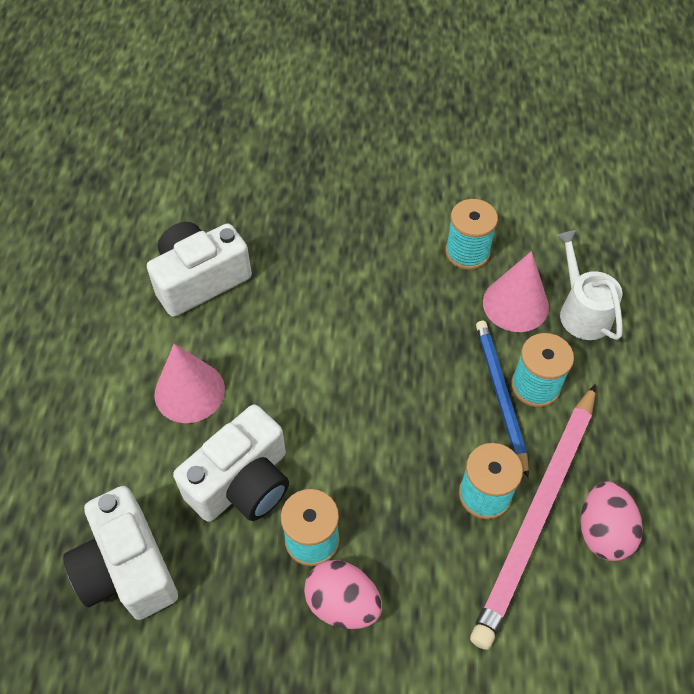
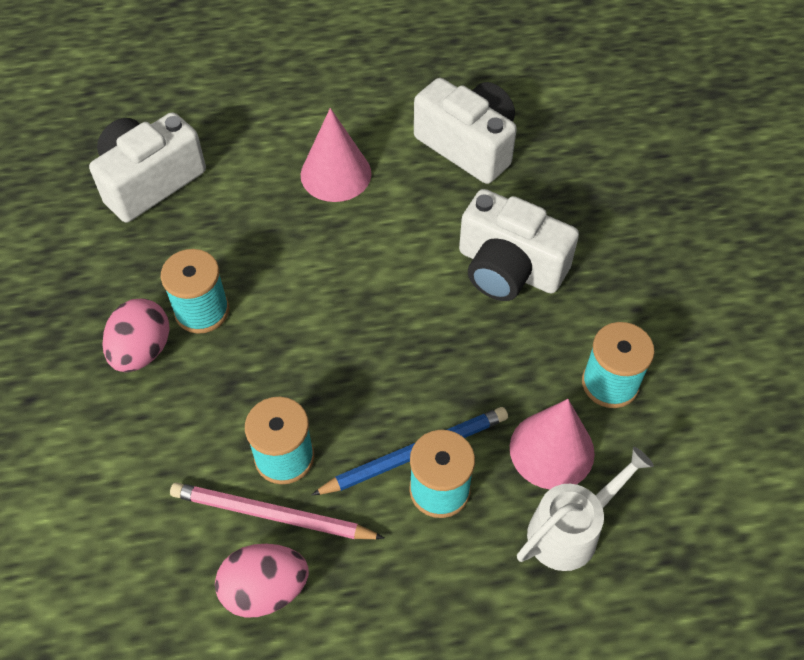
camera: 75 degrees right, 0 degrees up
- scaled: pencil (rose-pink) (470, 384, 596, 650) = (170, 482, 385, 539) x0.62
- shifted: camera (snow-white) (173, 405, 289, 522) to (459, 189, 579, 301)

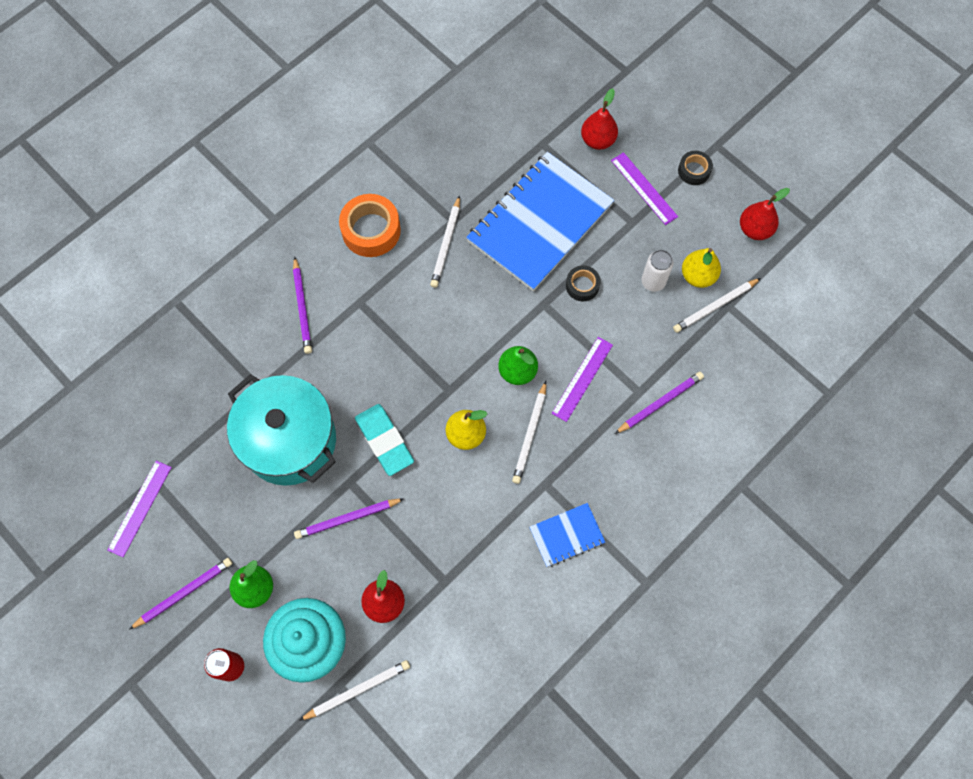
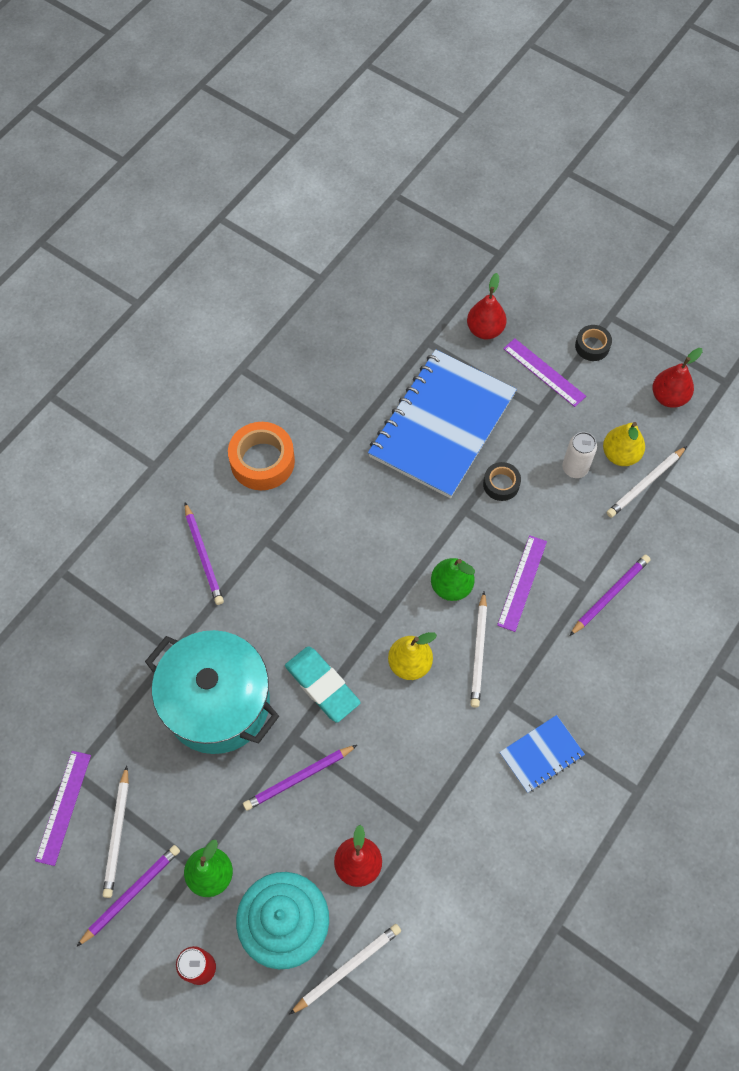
camera: 10 degrees left, 5 degrees down
- shifted: pencil (snow-white) (430, 195, 460, 288) to (103, 765, 129, 898)

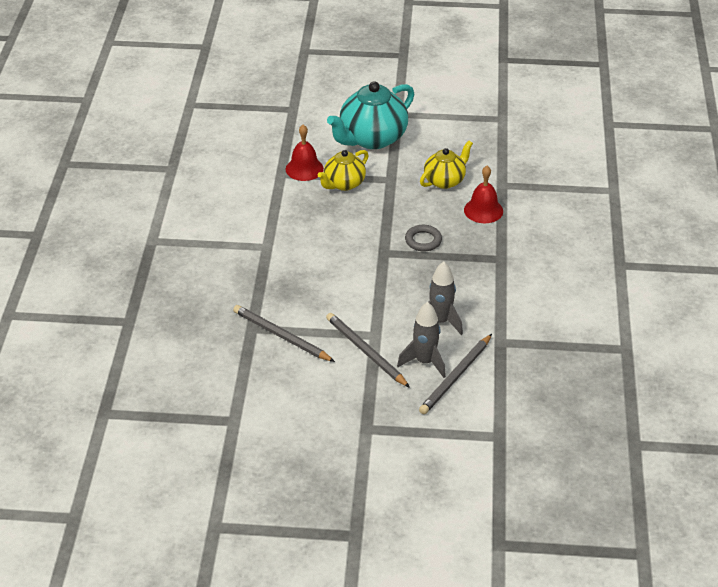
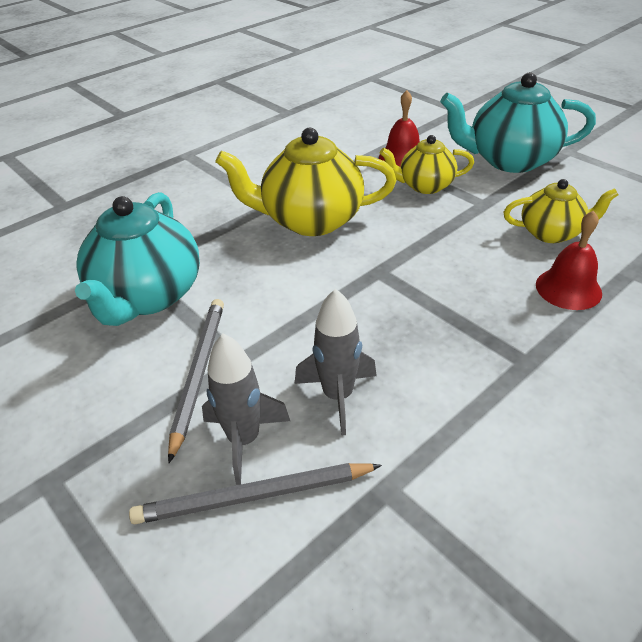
camera: 45 degrees right, 0 degrees up
- swapped: pencil (grey) (233, 305, 335, 362) to teapot (teal) (75, 192, 200, 326)
- new: teapot (bright yellow) (215, 128, 397, 236)
- gone: hoop (grey) (405, 225, 442, 251)

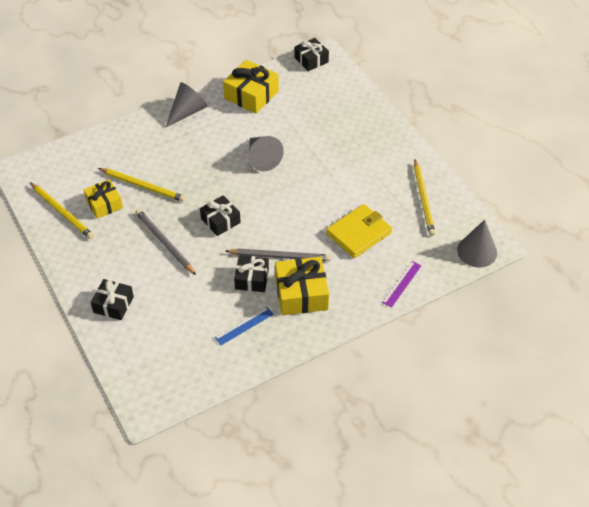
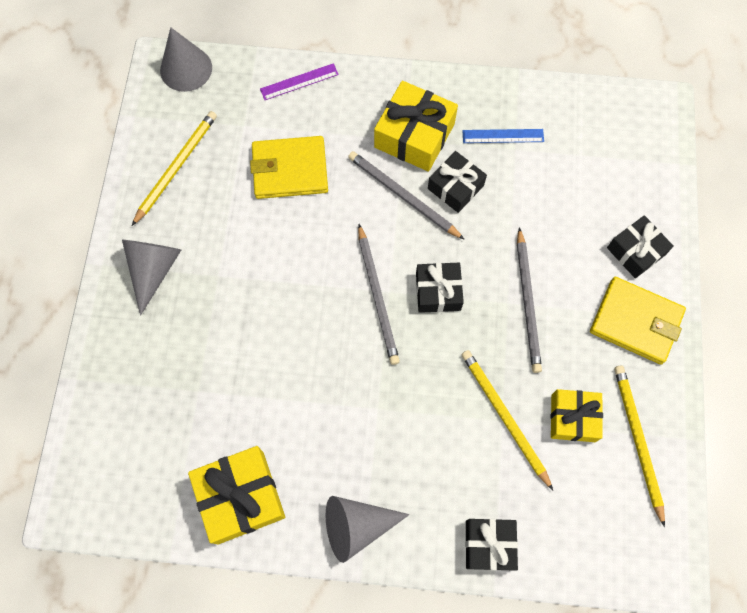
camera: 145 degrees left, 20 degrees up
- shifted: cone shape (grey) (248, 136, 284, 171) to (122, 240, 181, 316)
- new: pencil (grey) (358, 224, 400, 365)
- shifted: present (ebony) (294, 38, 329, 71) to (465, 519, 518, 570)
- new: wallet (bright yellow) (590, 277, 686, 364)

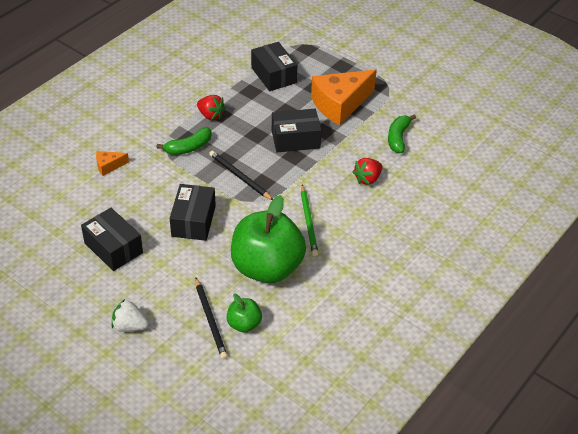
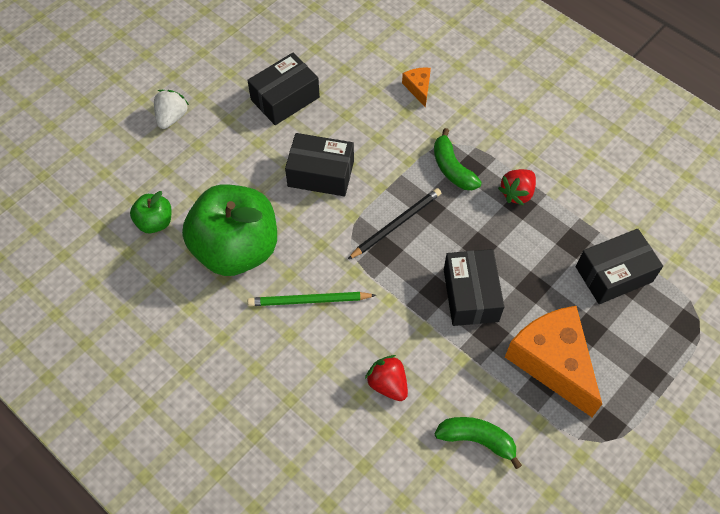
camera: 95 degrees right, 15 degrees up
- gone: pencil (ebony) (195, 278, 228, 359)

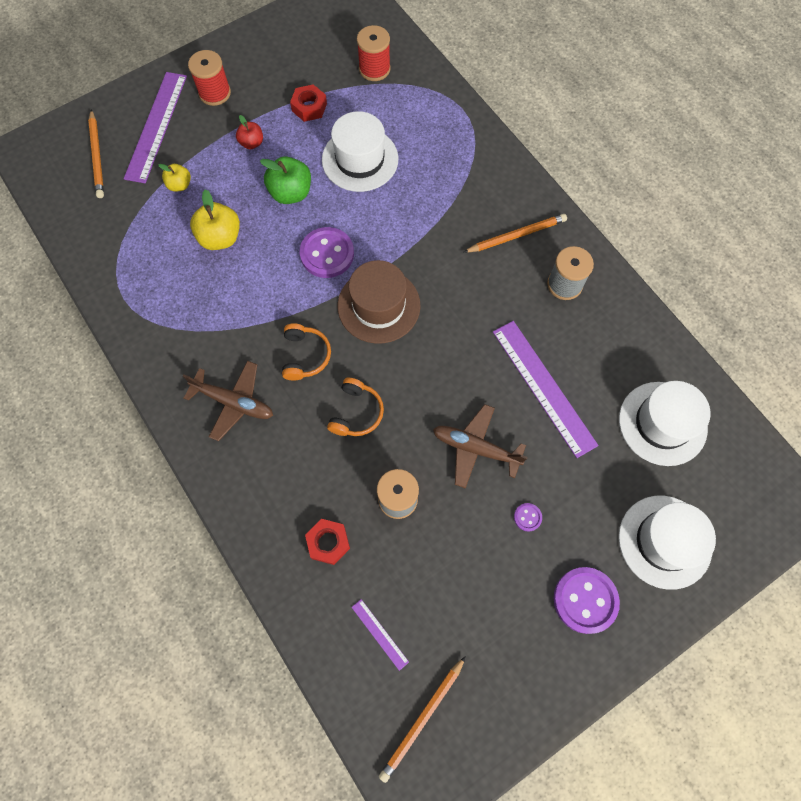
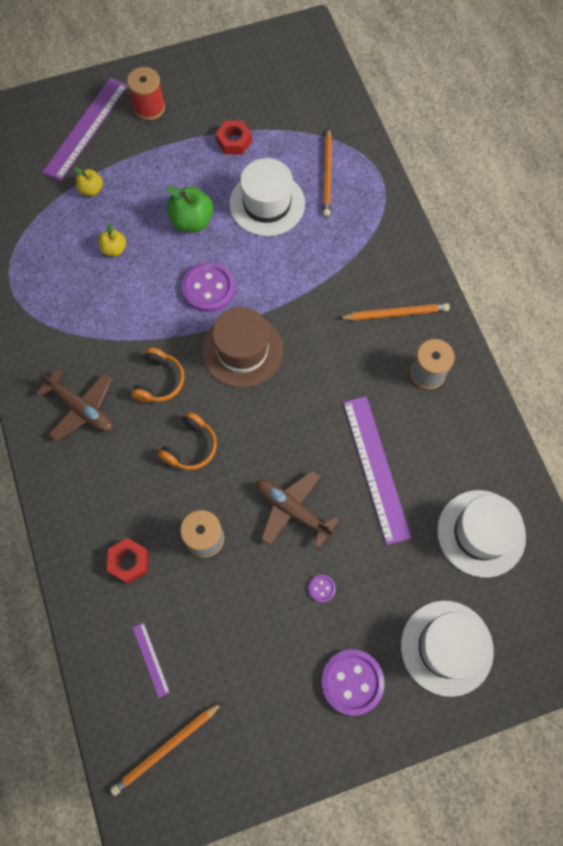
camera: 15 degrees right, 0 degrees up
- scaled: toy apple (bright yellow) (190, 189, 240, 250) = (98, 222, 126, 256) x0.60
- shifted: pencil (orange-coloured) (88, 109, 104, 198) to (323, 128, 332, 217)
- gone: toy apple (crimson) (236, 115, 263, 149)
- gone: bobbin (crimson) (357, 25, 391, 81)

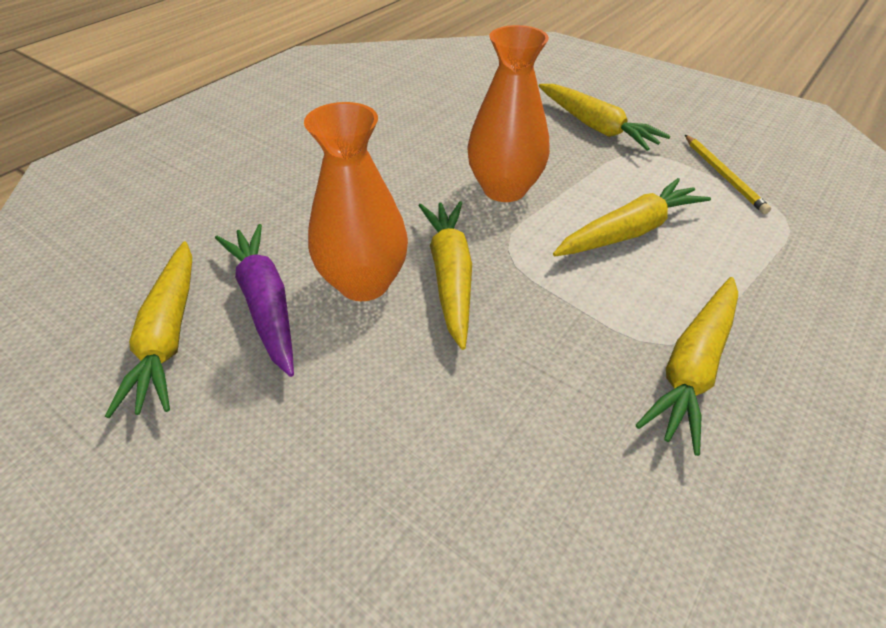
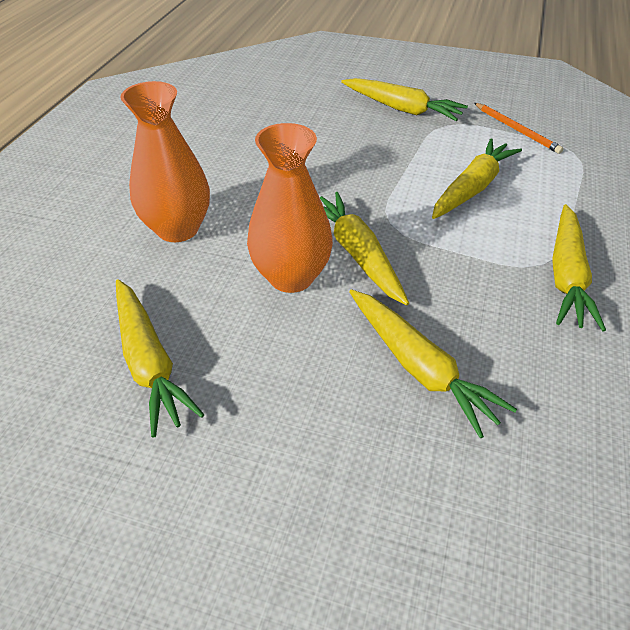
camera: 20 degrees left, 0 degrees up
- shifted: vase (orange-coloured) (467, 25, 550, 202) to (120, 81, 210, 242)
- new: root vegetable (bright yellow) (349, 289, 517, 438)
- repainted: pencil (bright yellow) (685, 135, 771, 214) to pencil (orange-coloured) (474, 103, 563, 154)
- gone: root vegetable (purple) (215, 224, 294, 377)

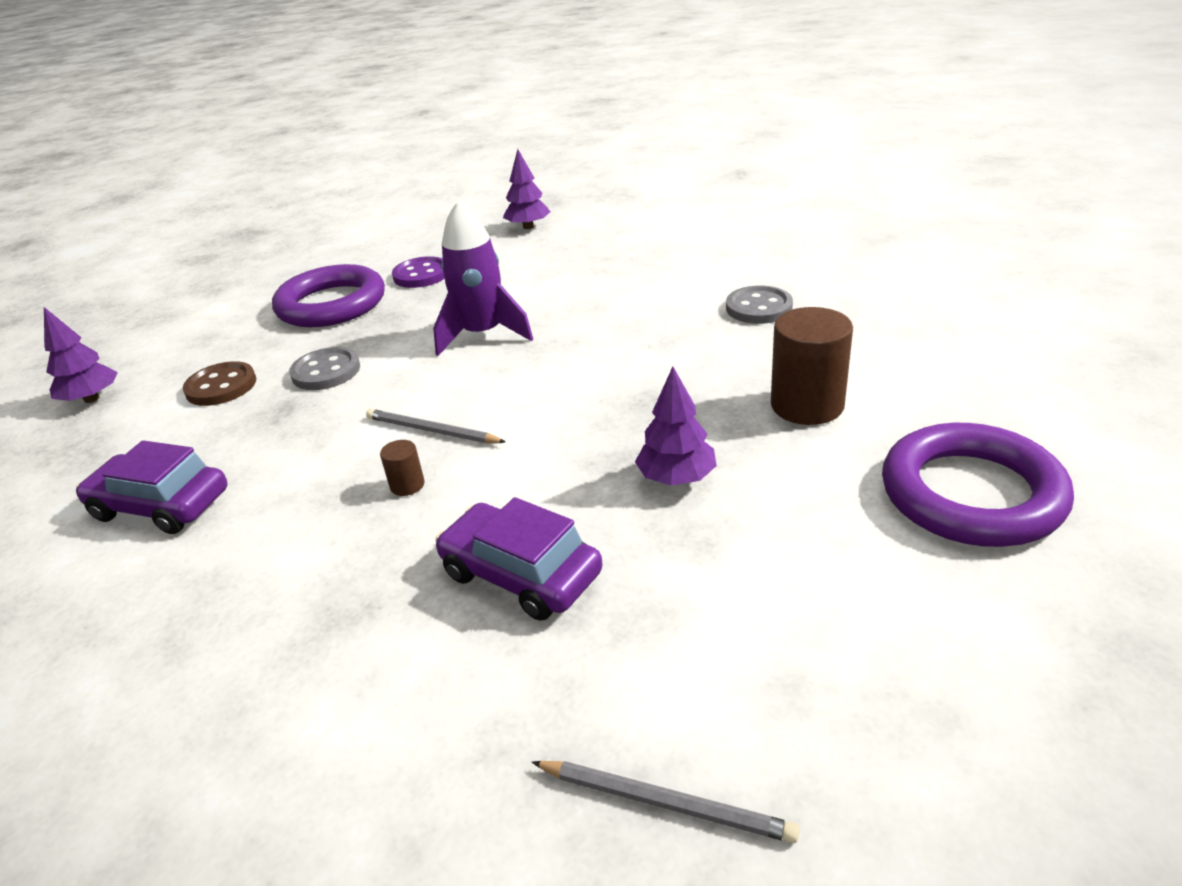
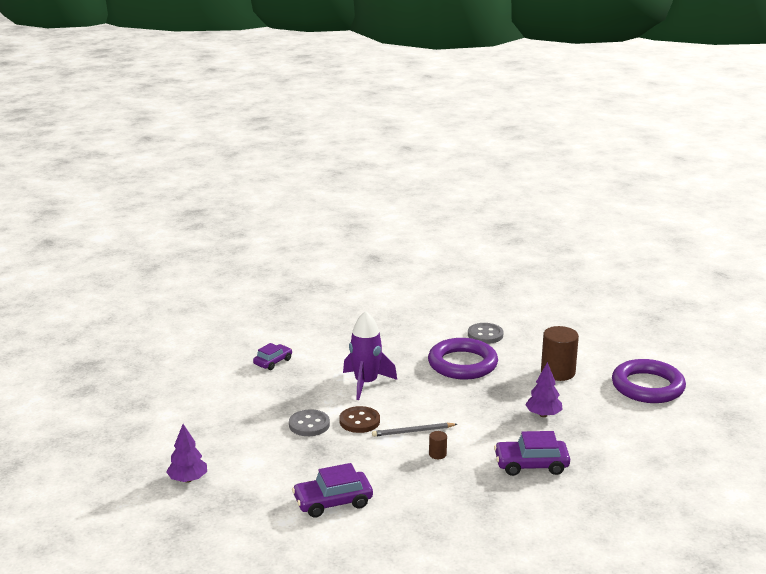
camera: 40 degrees left, 10 degrees down
- swapped: sewing button (purple) (392, 256, 445, 288) to automobile (purple) (253, 343, 292, 370)
- shifted: sewing button (russet) (183, 361, 256, 406) to (339, 406, 380, 433)
- shifted: hoop (purple) (272, 264, 385, 327) to (428, 338, 498, 380)
- gone: toy tree (purple) (503, 149, 550, 229)
- gone: pencil (grey) (532, 761, 800, 843)

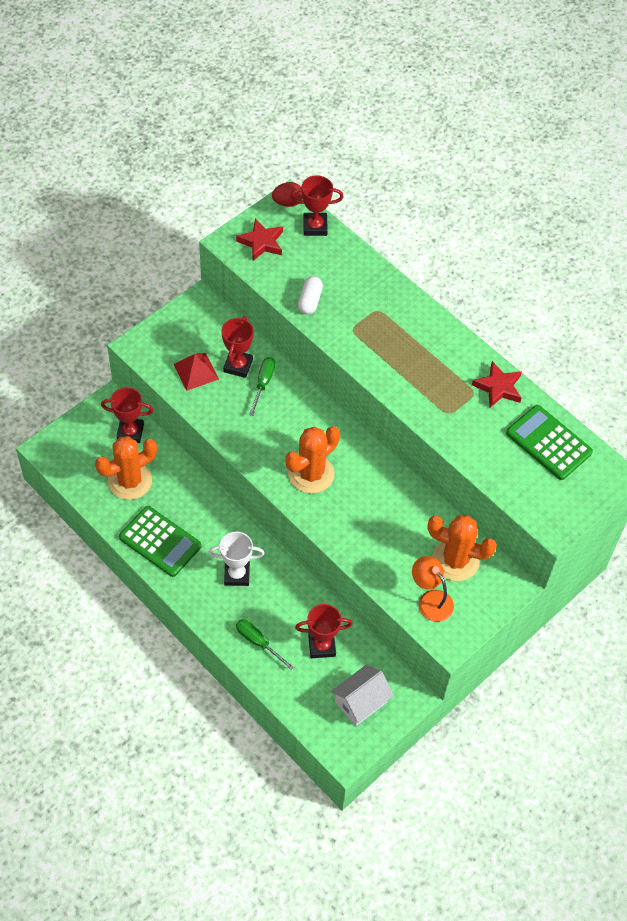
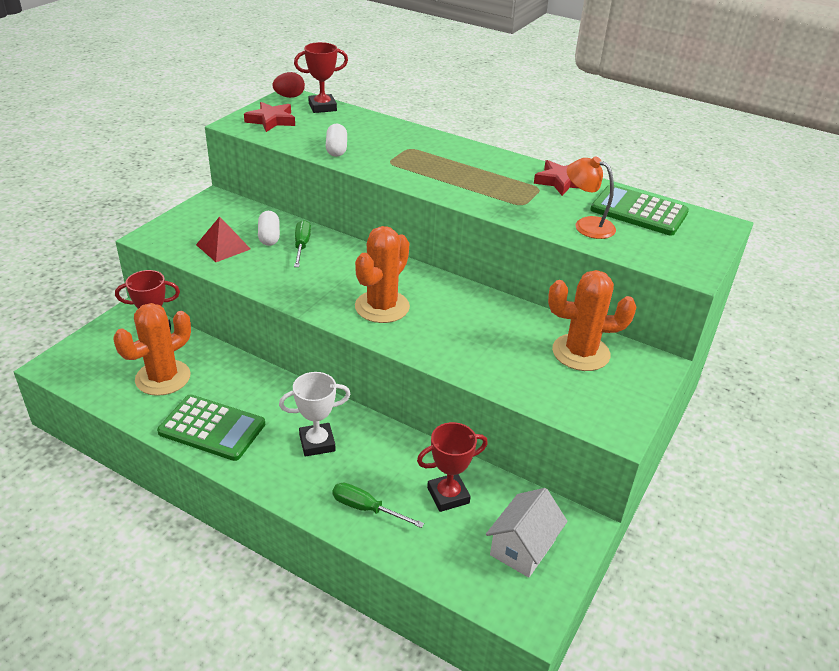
camera: 15 degrees left, 20 degrees down
- swapped: award cup (crimson) (222, 316, 254, 378) to capsule (snow-white) (258, 211, 280, 246)
- shifted: lamp (orange-coloured) (412, 556, 454, 622) to (567, 156, 616, 239)

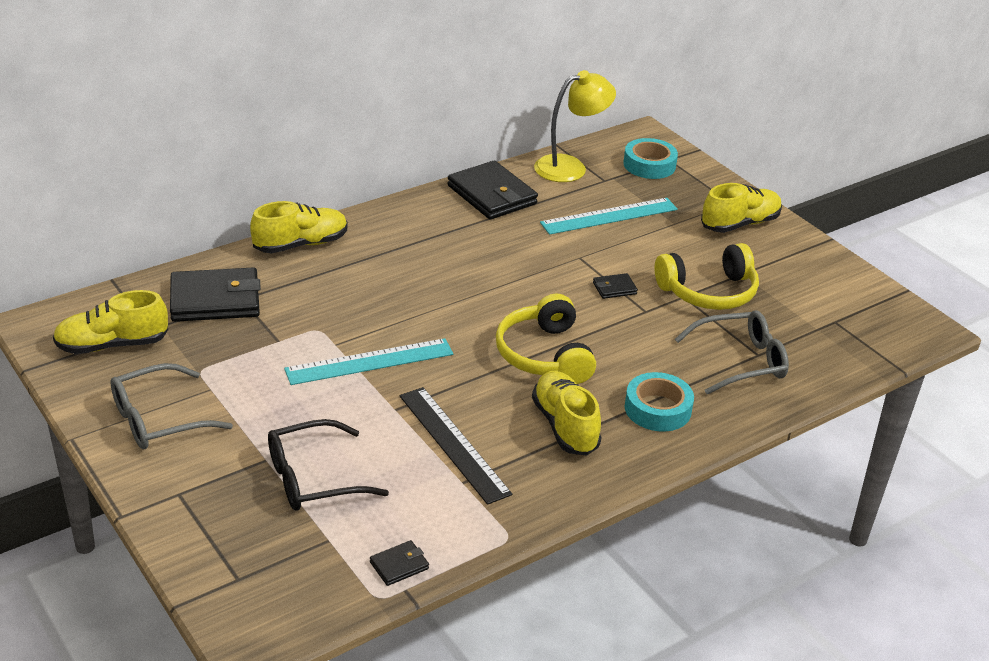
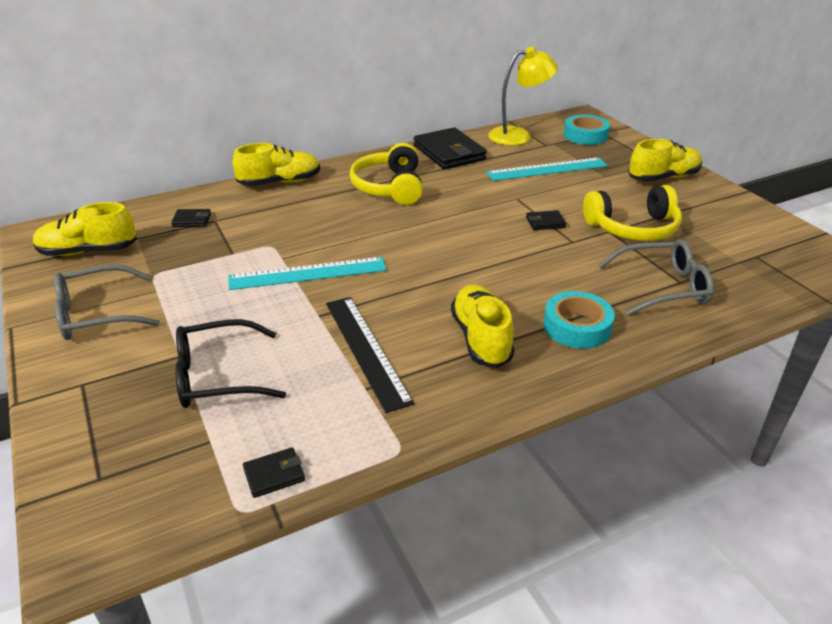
camera: 10 degrees right, 0 degrees up
- scaled: wallet (ebony) (170, 267, 261, 322) = (171, 209, 211, 227) x0.45
- shifted: headphones (bright yellow) (496, 294, 596, 384) to (349, 143, 423, 205)

